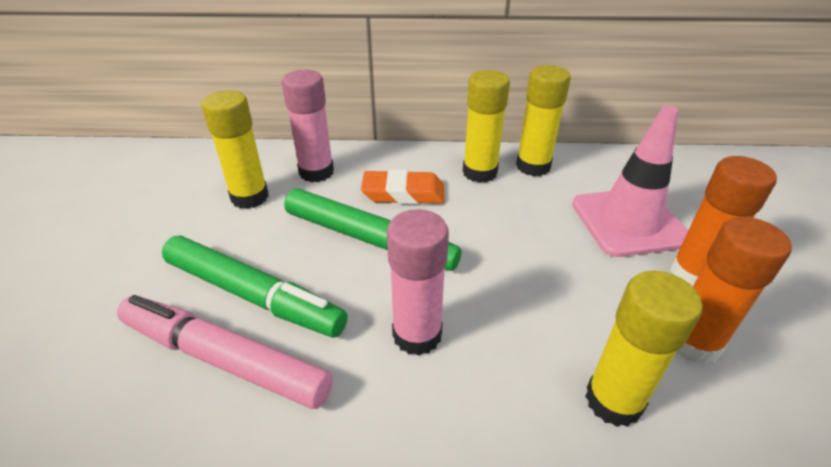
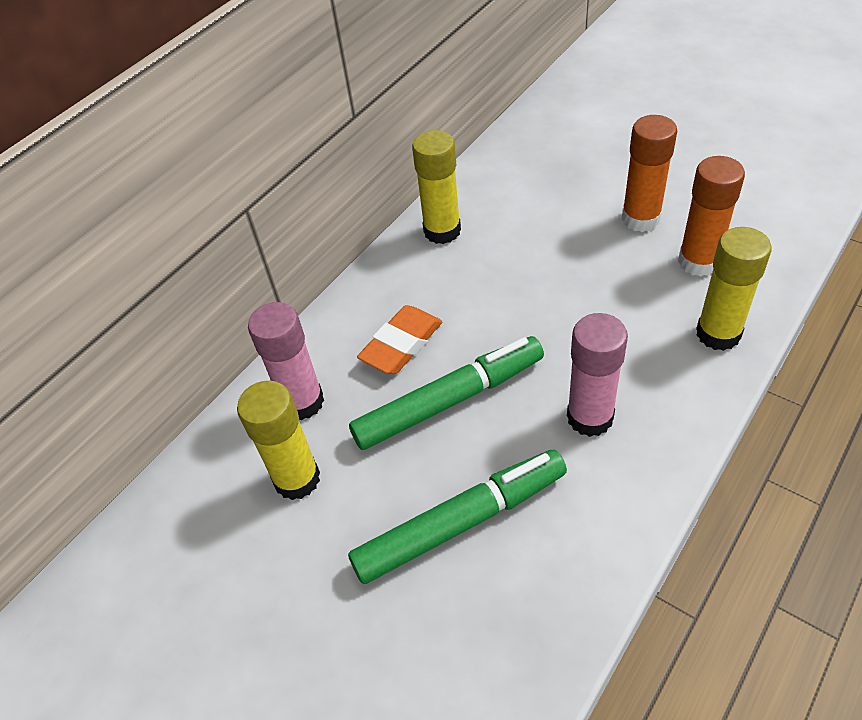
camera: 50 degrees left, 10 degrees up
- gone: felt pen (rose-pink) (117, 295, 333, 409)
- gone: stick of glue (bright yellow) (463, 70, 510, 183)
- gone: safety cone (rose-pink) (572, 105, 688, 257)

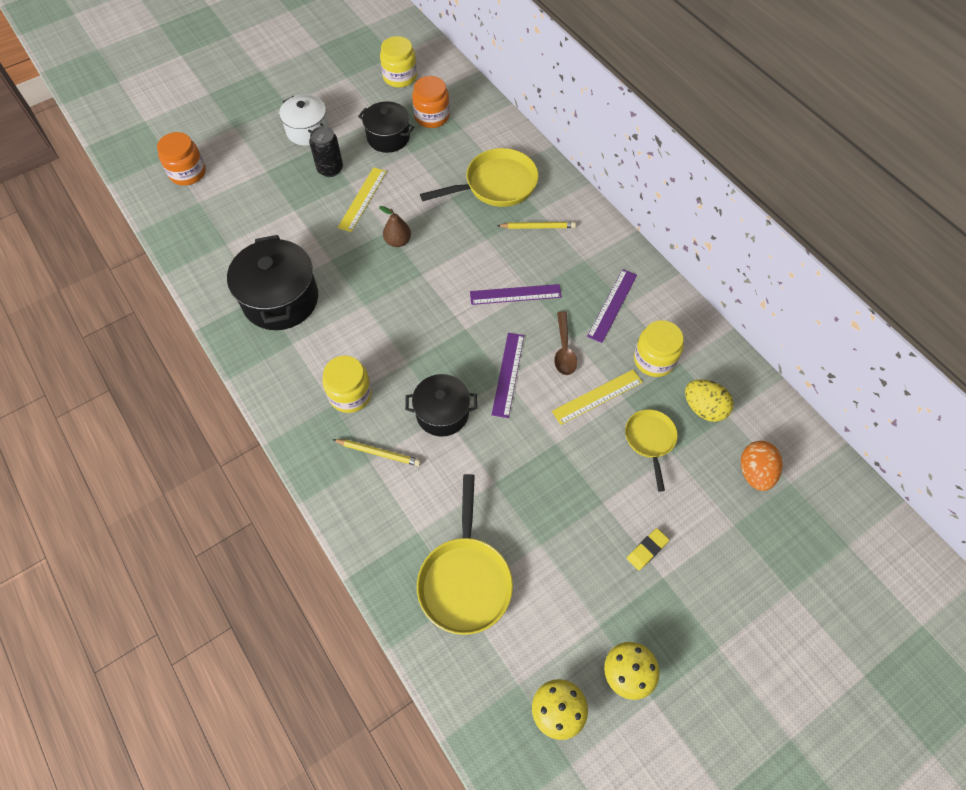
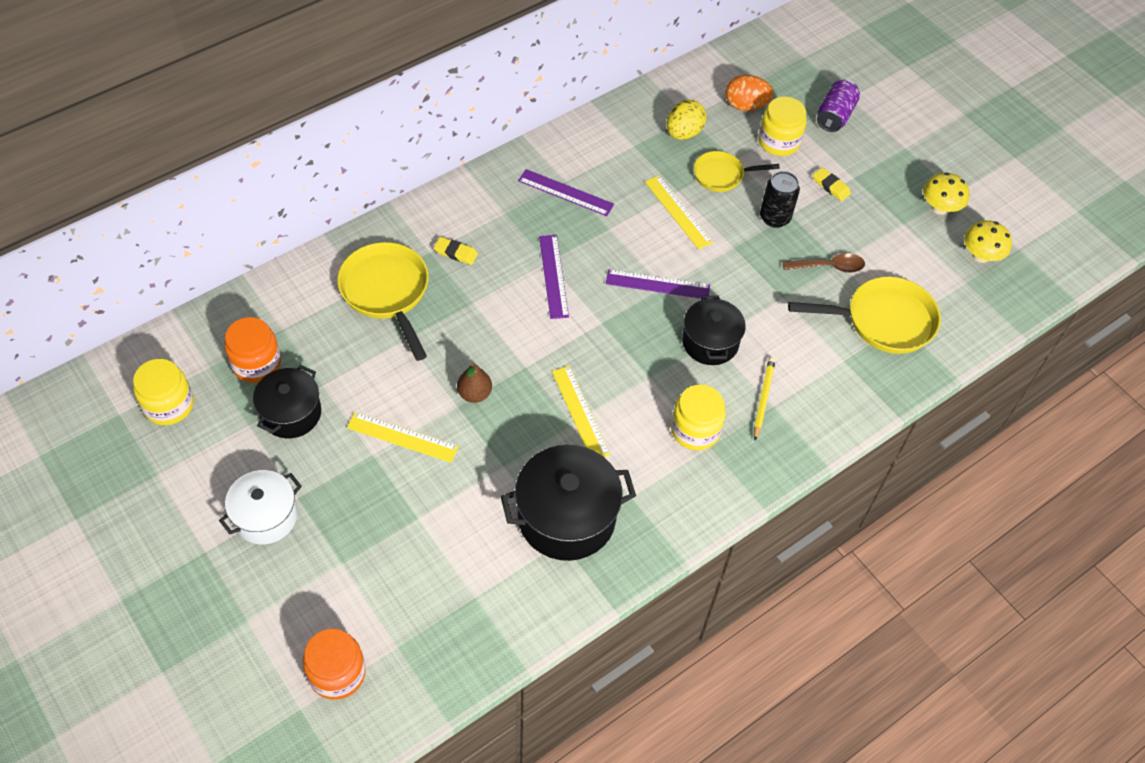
camera: 95 degrees left, 5 degrees down
- swapped: pencil (bright yellow) (497, 222, 576, 229) to gum eraser (bright yellow) (434, 237, 478, 265)
- new: ruler (bright yellow) (552, 366, 610, 457)
- shifted: jar (bright yellow) (634, 320, 683, 377) to (758, 97, 807, 156)
- shifted: tin (ebony) (309, 126, 343, 177) to (760, 171, 800, 228)
- shifted: teaspoon (russet) (554, 311, 577, 375) to (782, 253, 865, 273)
- new: tin (purple) (817, 79, 860, 132)

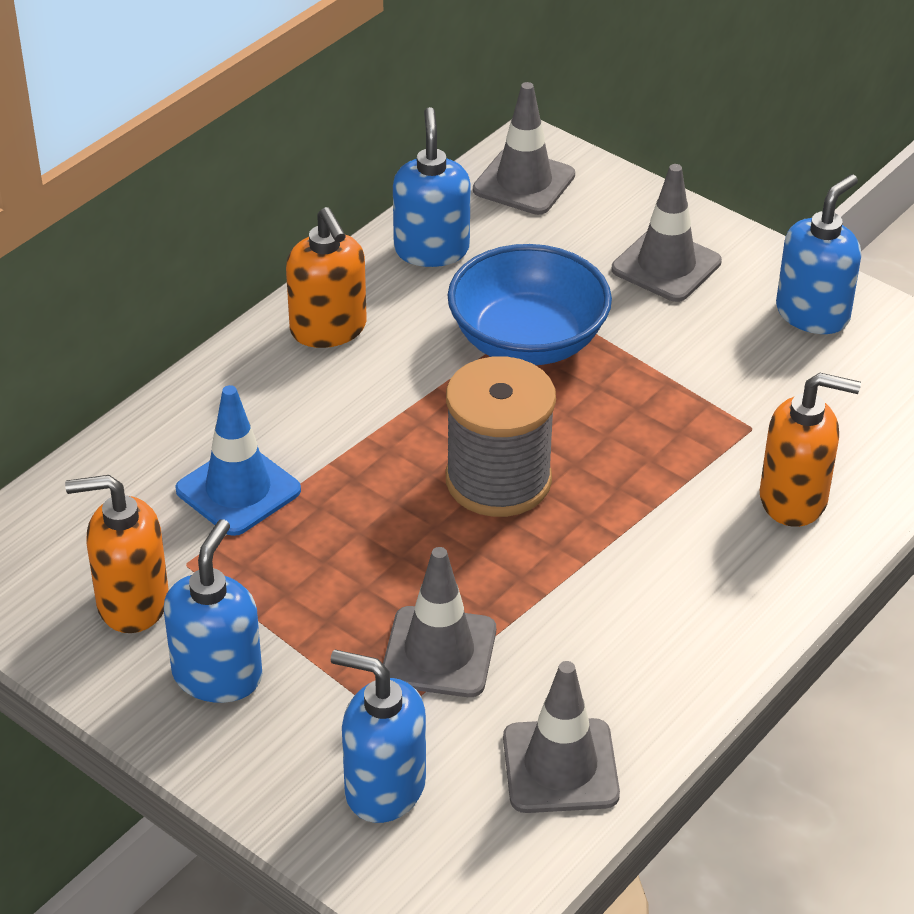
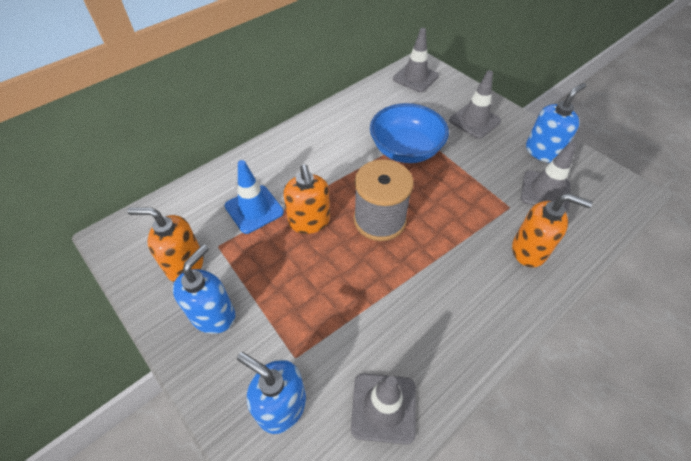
camera: 10 degrees right, 10 degrees up
- shifted: soap pump (orange-coloured) (286, 207, 367, 348) to (283, 164, 330, 234)
- shifted: safety cone (grey) (383, 547, 496, 697) to (521, 142, 576, 212)
- gone: soap pump (royal blue) (393, 107, 471, 267)

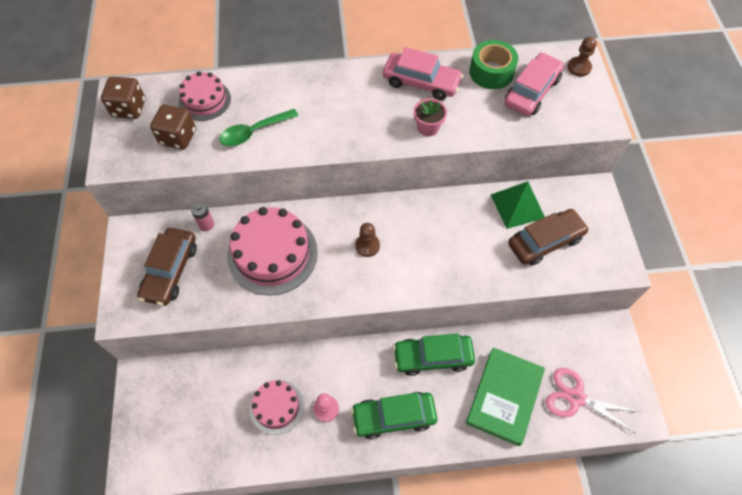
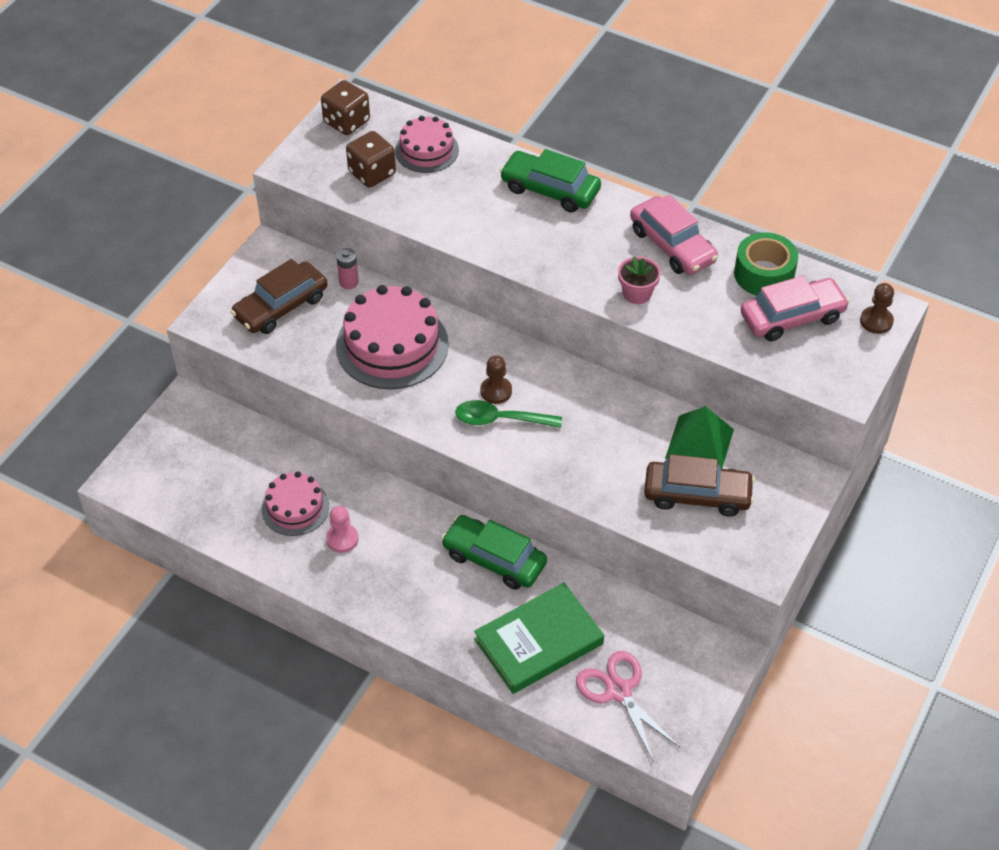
camera: 35 degrees right, 10 degrees down
- shifted: teaspoon (leaf-green) (219, 109, 298, 146) to (455, 400, 562, 428)
- shifted: automobile (leaf-green) (351, 392, 437, 439) to (500, 149, 601, 213)

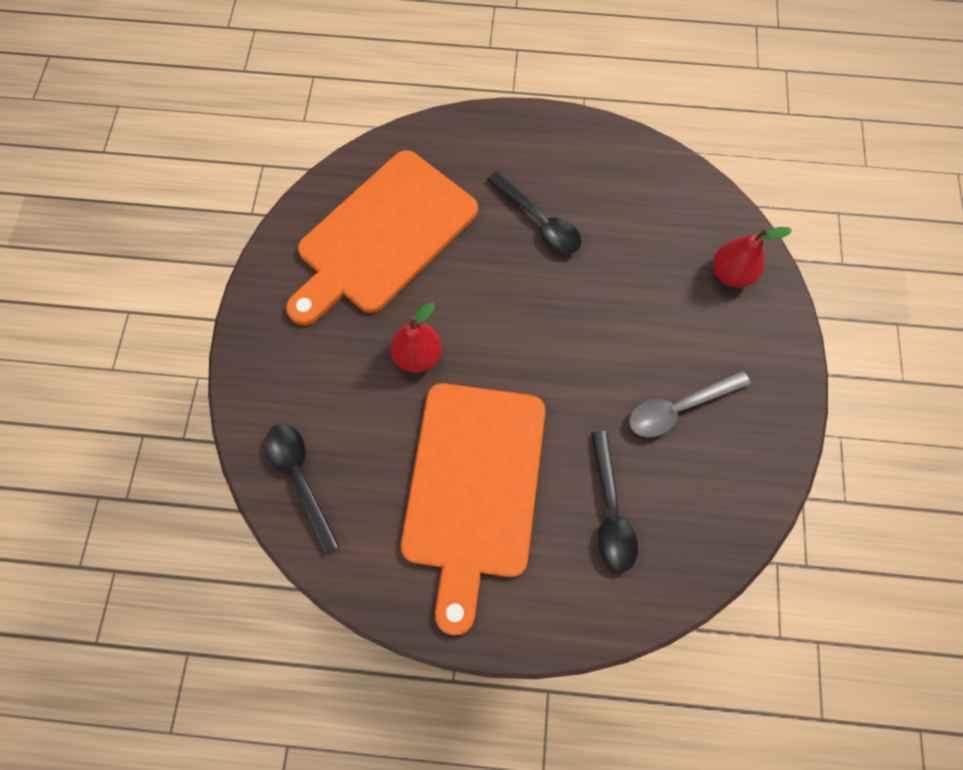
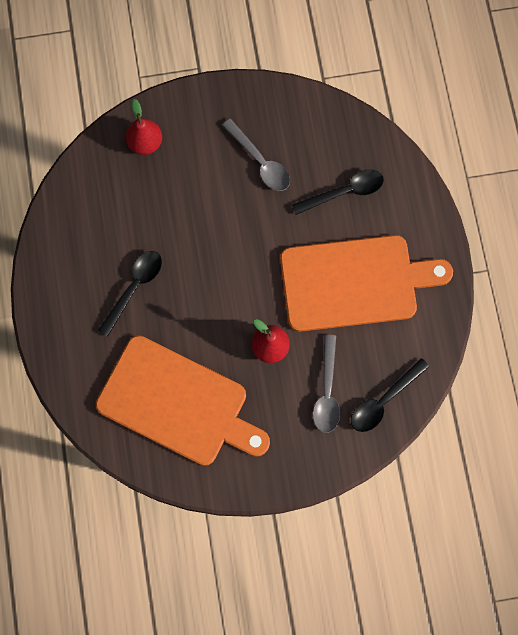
camera: 105 degrees left, 5 degrees up
- new: teaspoon (grey) (313, 335, 340, 433)

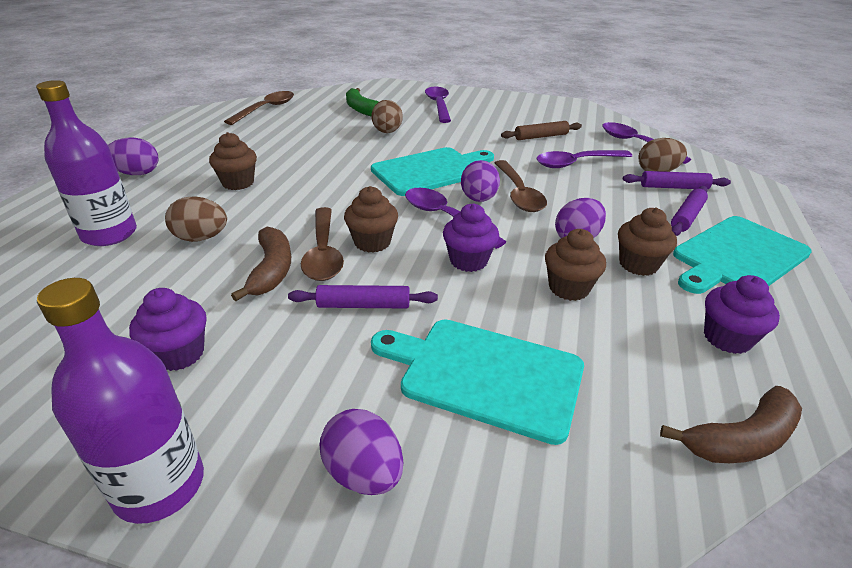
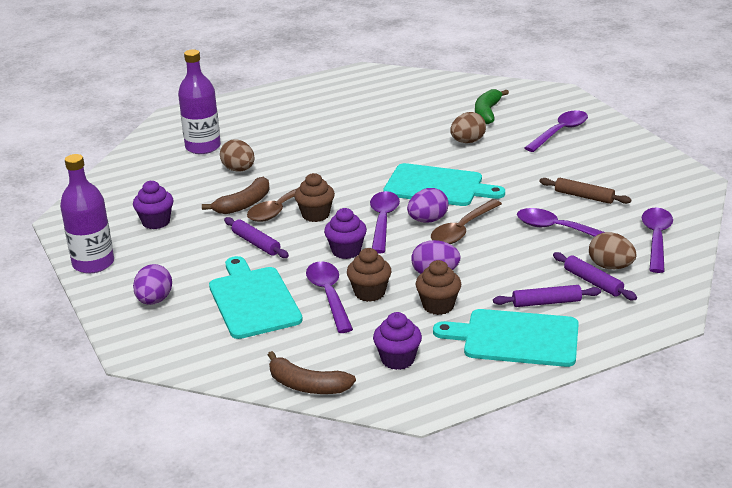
camera: 50 degrees right, 5 degrees down
- new: teaspoon (purple) (306, 261, 353, 333)
- gone: egg shape (purple) (108, 137, 158, 175)
- gone: cupcake (russet) (209, 132, 257, 190)
- gone: teaspoon (russet) (224, 91, 294, 125)

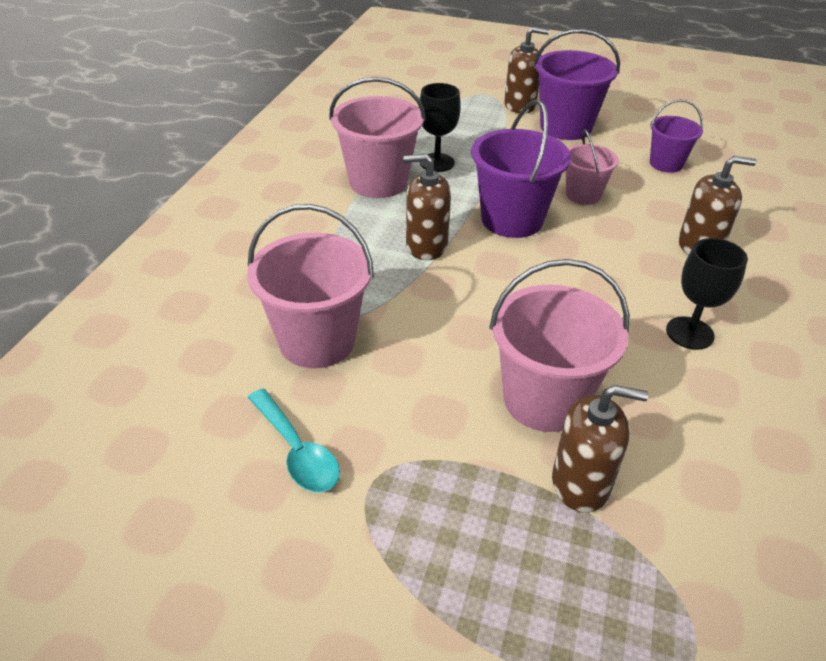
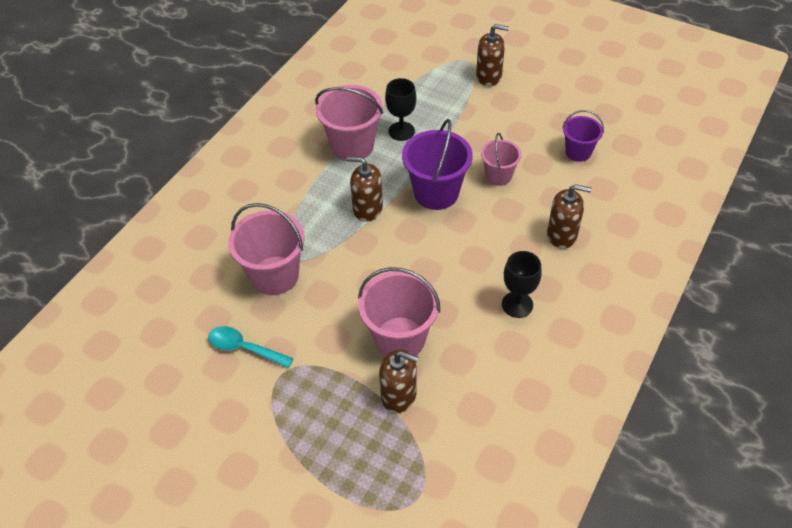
camera: 15 degrees right, 10 degrees up
- rotated: teaspoon (teal) (248, 389, 340, 492) = (208, 326, 294, 368) 135 degrees clockwise
- gone: pail (purple) (534, 29, 620, 140)

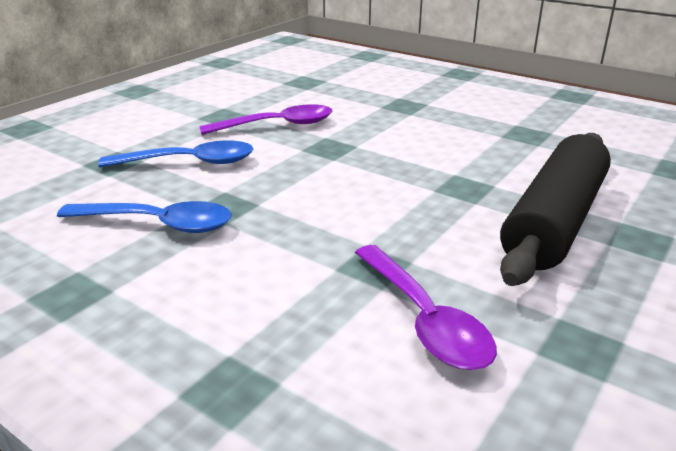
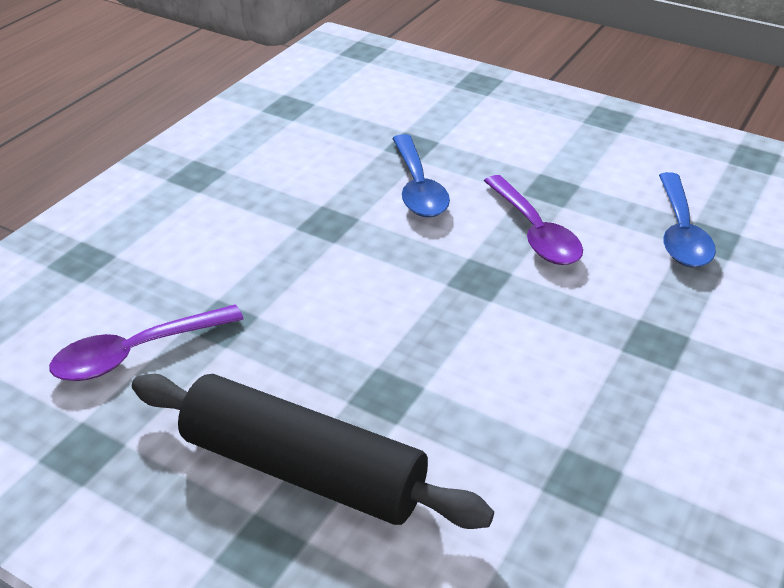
camera: 85 degrees right, 10 degrees up
- shifted: teaspoon (royal blue) (57, 201, 232, 233) to (659, 172, 716, 267)

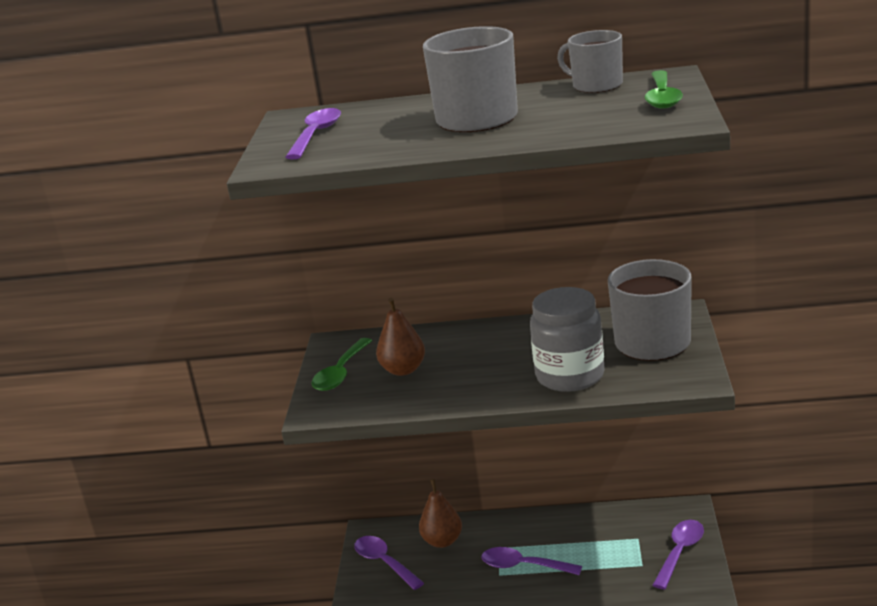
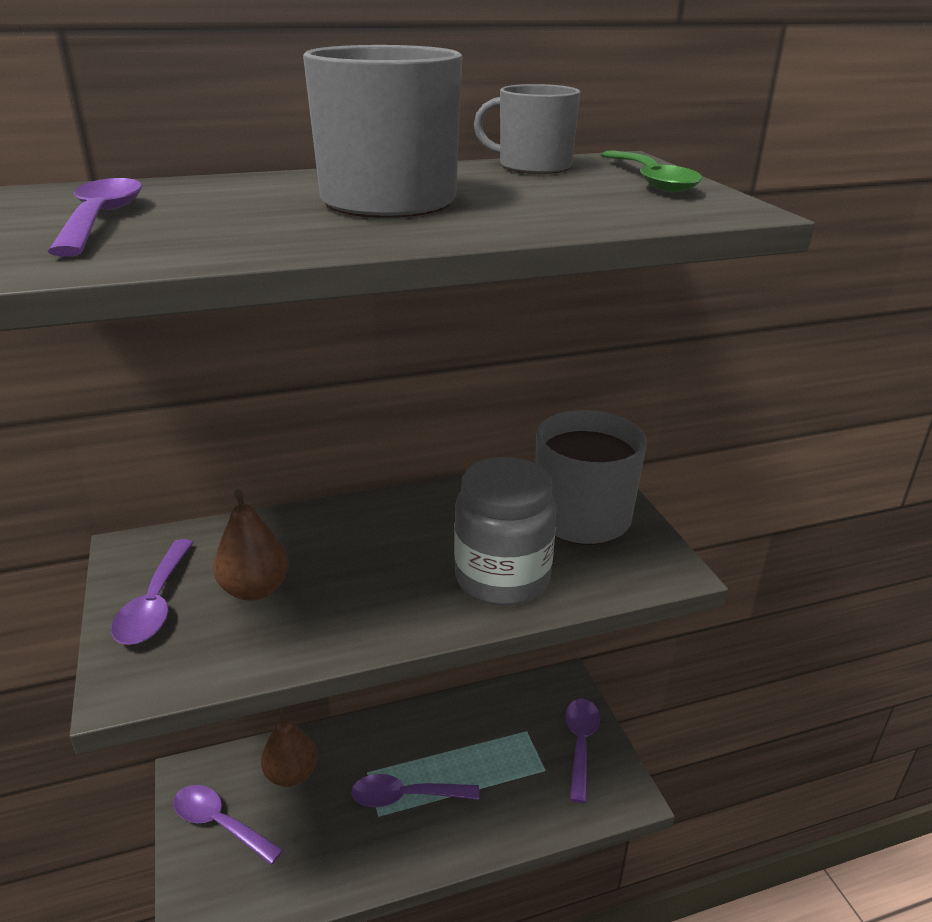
camera: 25 degrees left, 5 degrees up
- repainted: teaspoon (leaf-green) (311, 338, 372, 391) to teaspoon (purple) (111, 539, 194, 645)

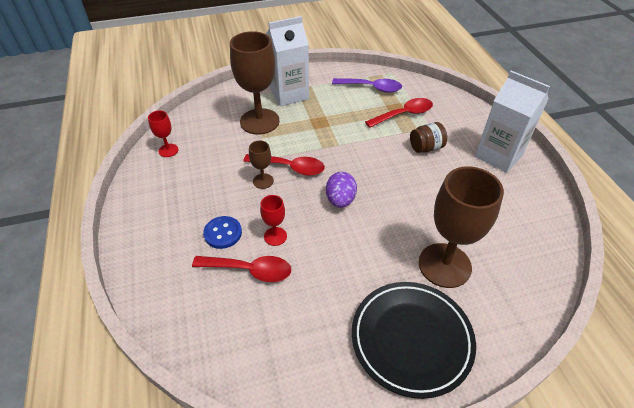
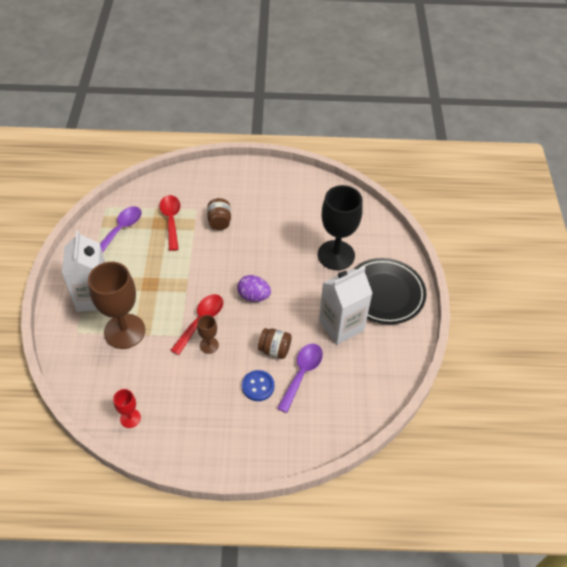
camera: 75 degrees left, 5 degrees up
- swapped: wine glass (crimson) (260, 195, 287, 246) to jar (russet) (258, 328, 292, 359)
- repainted: teaspoon (crimson) (192, 256, 291, 282) to teaspoon (purple) (277, 344, 323, 413)
- repainted: wine glass (russet) (419, 167, 504, 288) to wine glass (ebony) (318, 185, 363, 270)
- shifted: juice carton (snow-white) (475, 71, 550, 173) to (319, 267, 373, 345)

